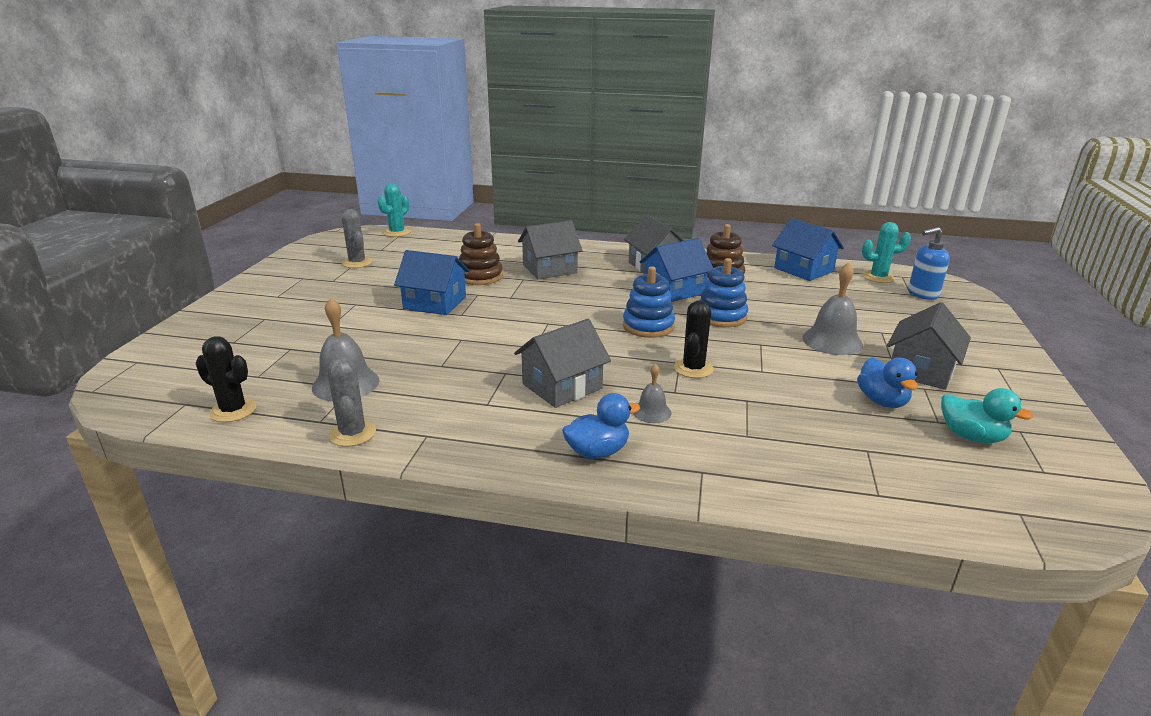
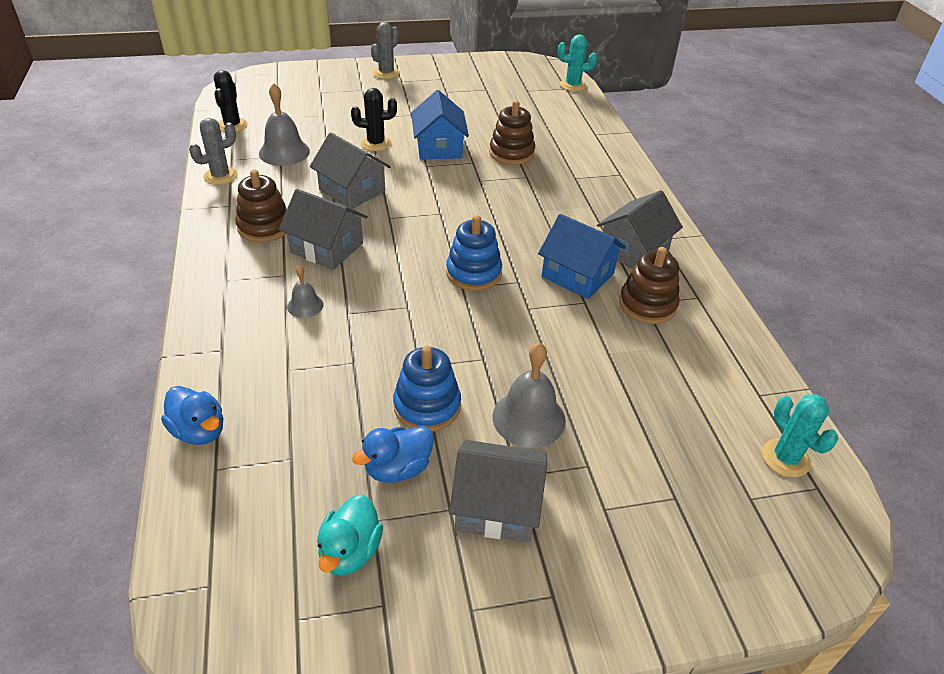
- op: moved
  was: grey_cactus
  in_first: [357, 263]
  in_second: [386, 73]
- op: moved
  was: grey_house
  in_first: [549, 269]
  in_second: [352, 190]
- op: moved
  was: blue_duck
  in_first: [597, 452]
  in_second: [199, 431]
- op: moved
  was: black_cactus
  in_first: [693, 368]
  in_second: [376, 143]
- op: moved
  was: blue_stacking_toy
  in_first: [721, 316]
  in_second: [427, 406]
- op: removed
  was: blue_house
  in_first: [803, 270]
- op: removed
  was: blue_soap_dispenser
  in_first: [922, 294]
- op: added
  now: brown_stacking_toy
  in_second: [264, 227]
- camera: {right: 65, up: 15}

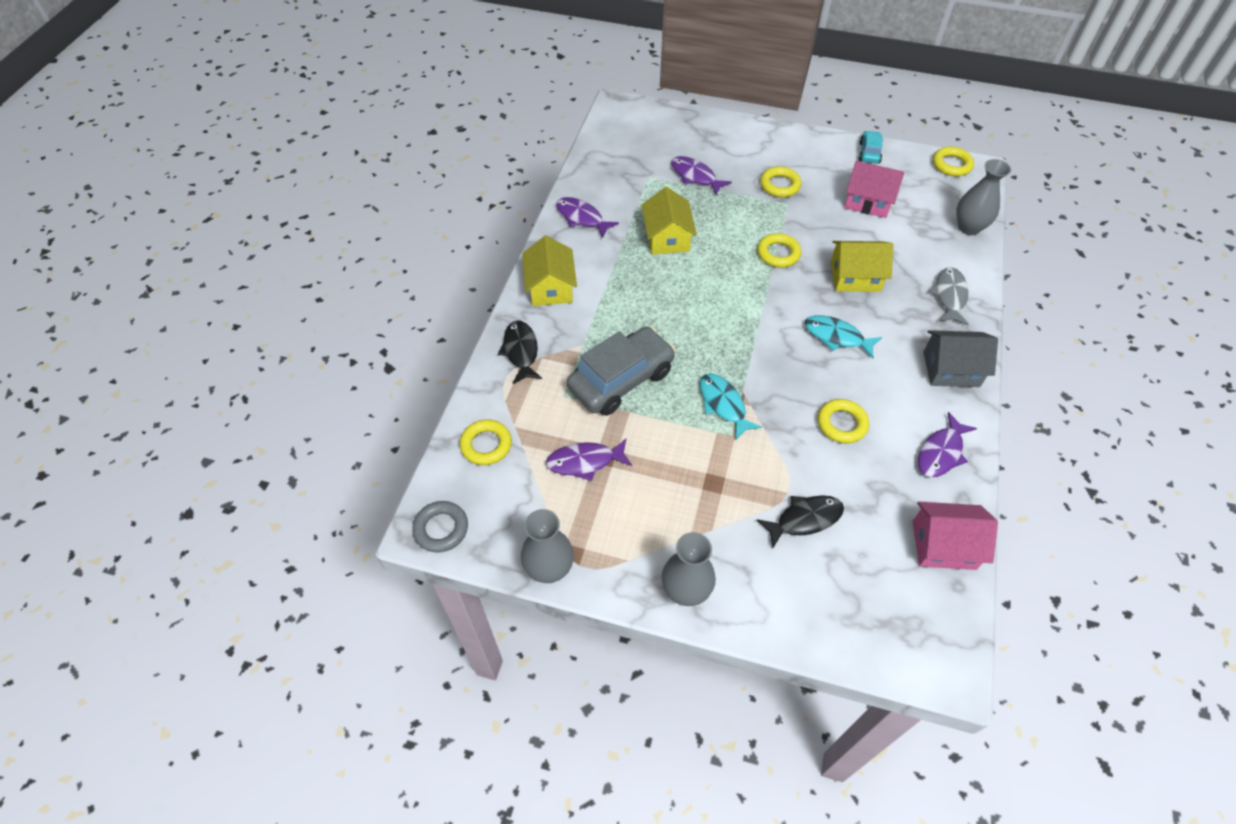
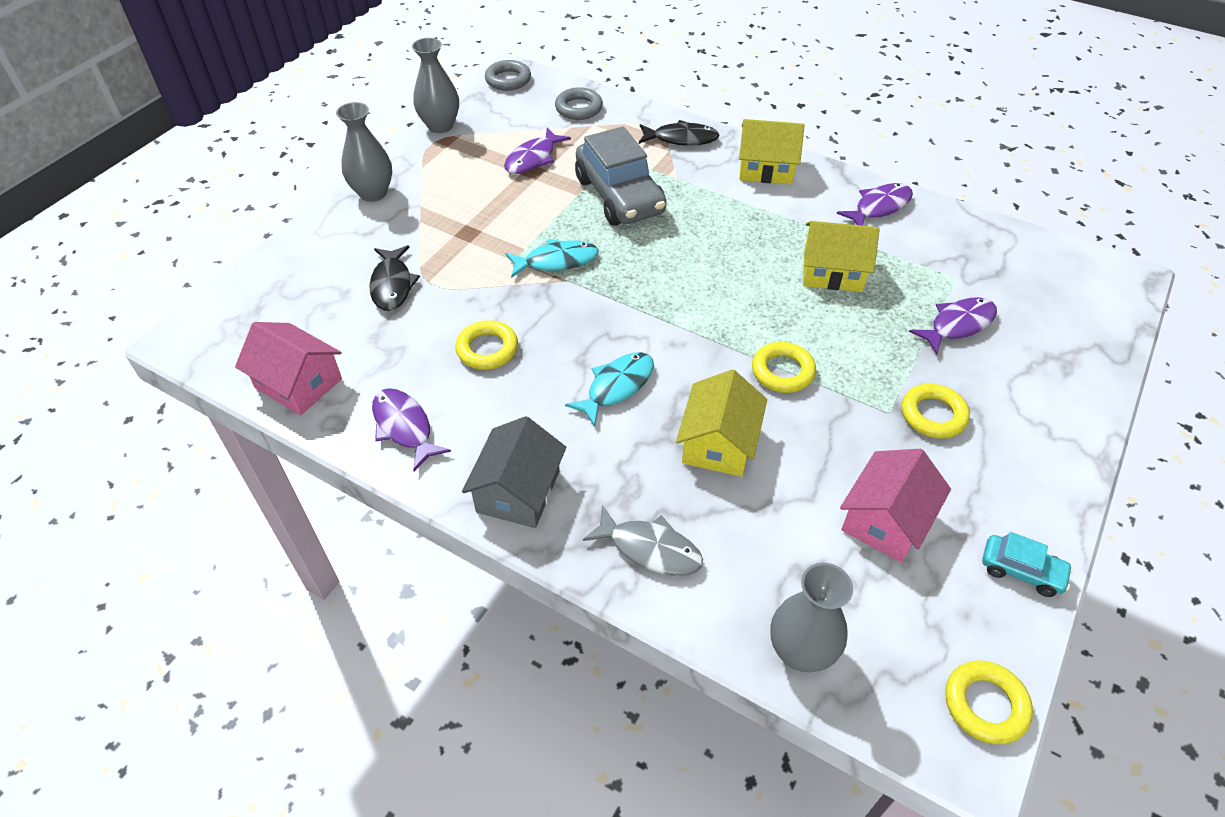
- op: recoloured
  was: yellow_ring
  now: grey_ring
  in_first: [486, 445]
  in_second: [579, 108]
- op: turned
  was: purple_fish
  in_first: [585, 462]
  in_second: [533, 159]
  clockwise: -150
- op: turned
  was: pink_house
  in_first: [943, 545]
  in_second: [298, 383]
  clockwise: -75
- camera: {right: 105, up: -5}

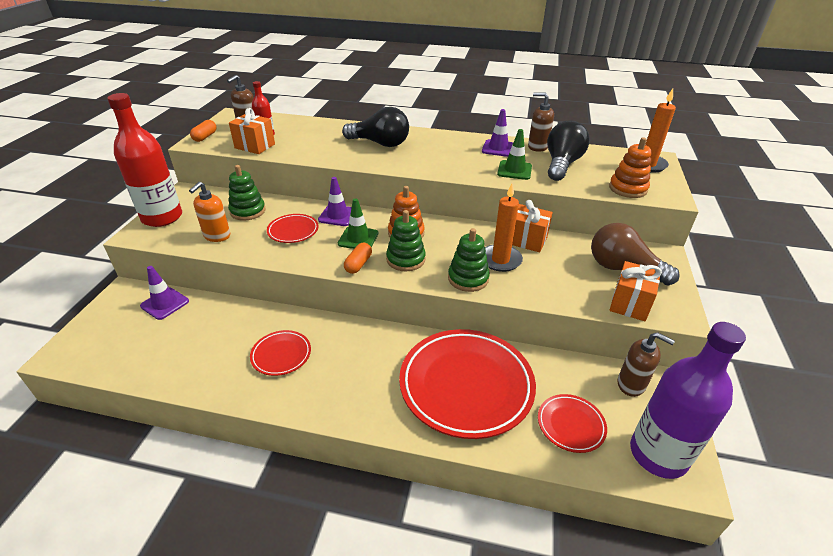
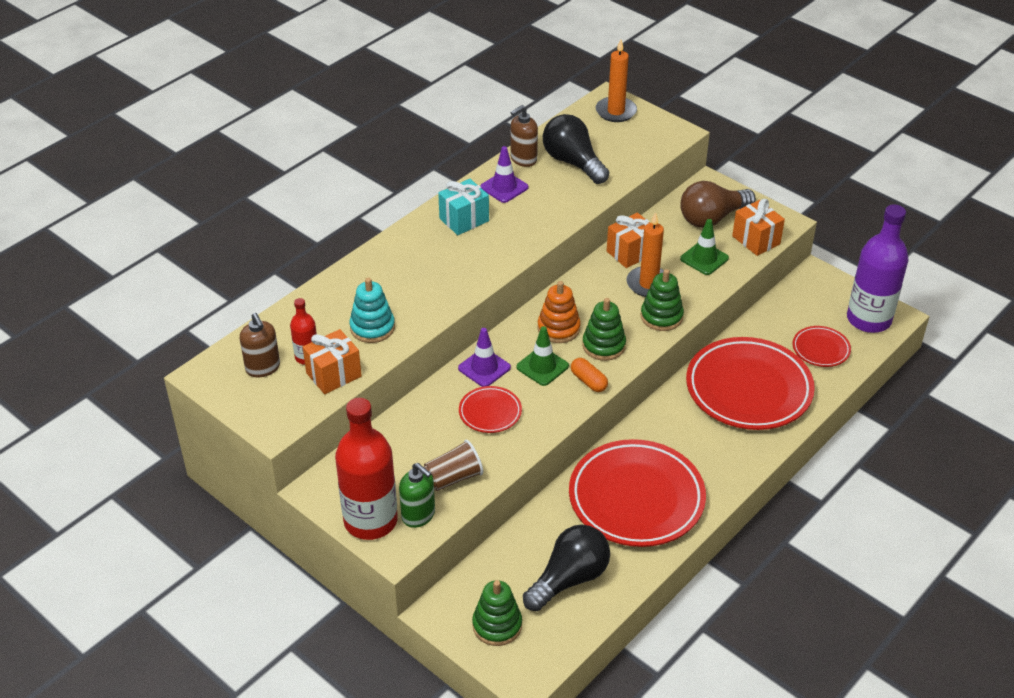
- op: removed
  was: purple_traffic_cone
  in_first: [165, 303]
- op: replaced
  was: orange_soap_dispenser
  now: brown_cup
  in_first: [217, 236]
  in_second: [453, 478]
- op: removed
  was: orange_capsule
  in_first: [205, 137]
- op: moved
  was: green_stacking_toy
  in_first: [248, 211]
  in_second: [497, 625]
- op: resized
  was: red_plate
  in_first: [281, 355]
  in_second: [636, 498]
  ratio: 2.13
- op: moved
  was: black_light_bulb
  in_first: [380, 143]
  in_second: [569, 578]
- op: moved
  was: green_traffic_cone
  in_first: [514, 170]
  in_second: [704, 258]
- op: removed
  was: orange_stacking_toy
  in_first: [627, 189]
- op: removed
  was: brown_soap_dispenser
  in_first: [631, 384]
- op: added
  now: turquoise_stacking_toy
  in_second: [372, 327]
- op: added
  now: green_soap_dispenser
  in_second: [418, 515]
- op: added
  now: turquoise_gift
  in_second: [464, 220]
- camera: {right: -60, up: 5}

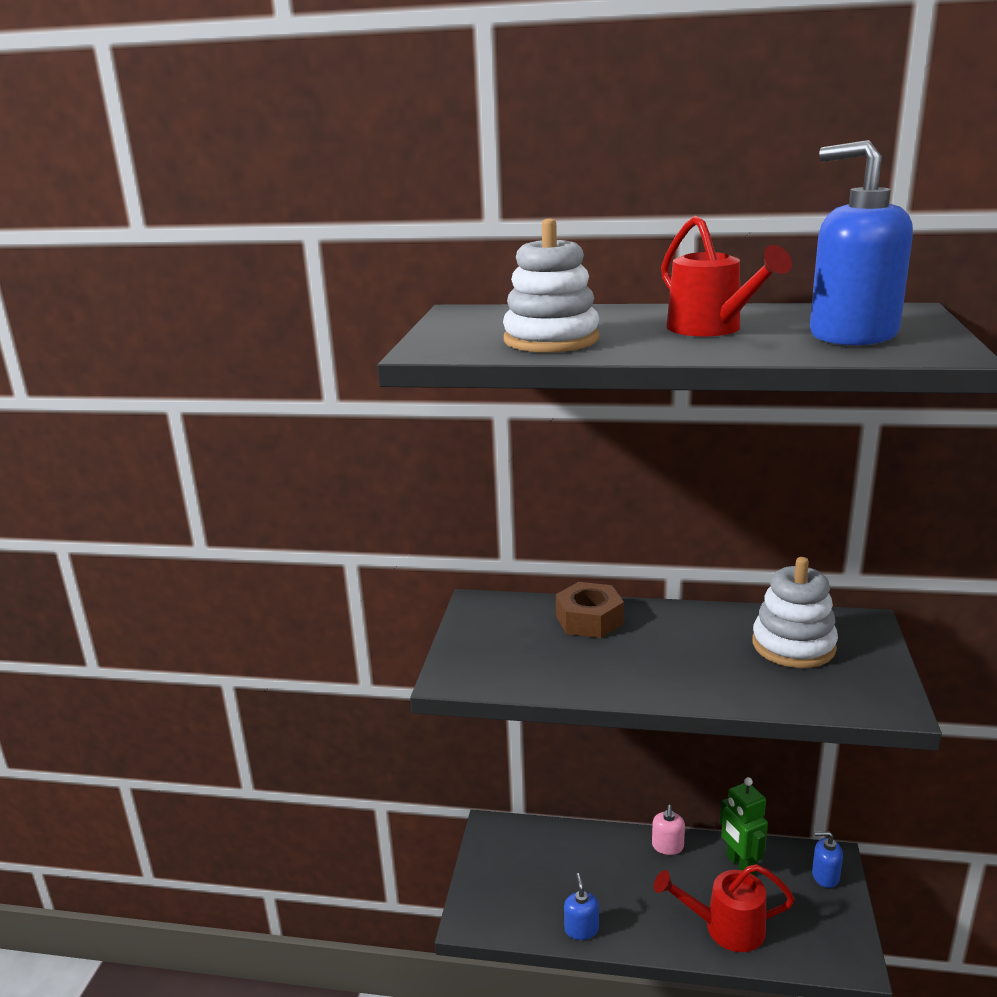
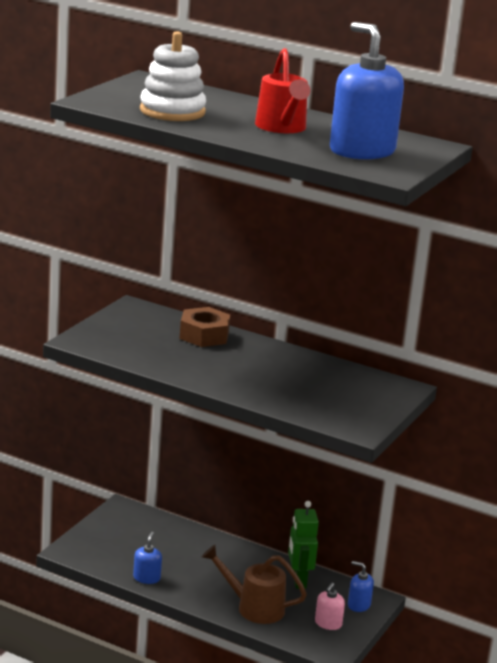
- op: moved
  was: pink_soap_dispenser
  in_first: [667, 846]
  in_second: [328, 623]
- op: recoloured
  was: red_watering_can
  now: brown_watering_can
  in_first: [725, 927]
  in_second: [253, 607]
- op: removed
  was: white_stacking_toy
  in_first: [793, 645]
- camera: {right: 15, up: 0}

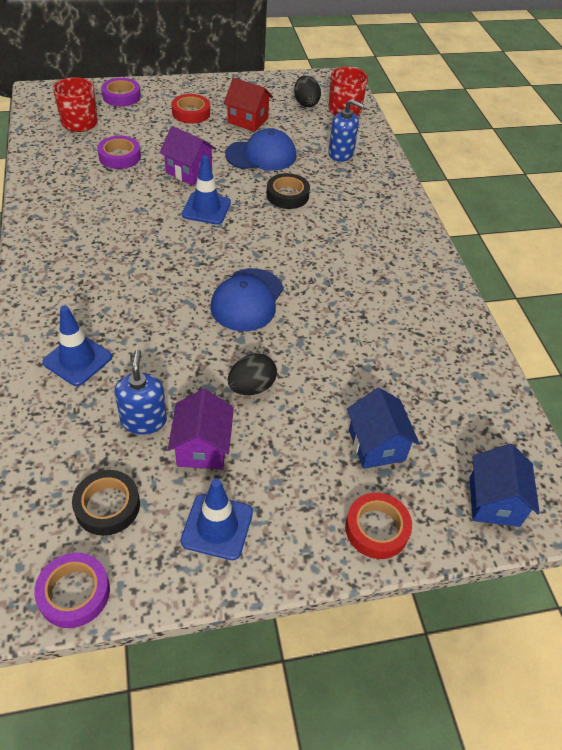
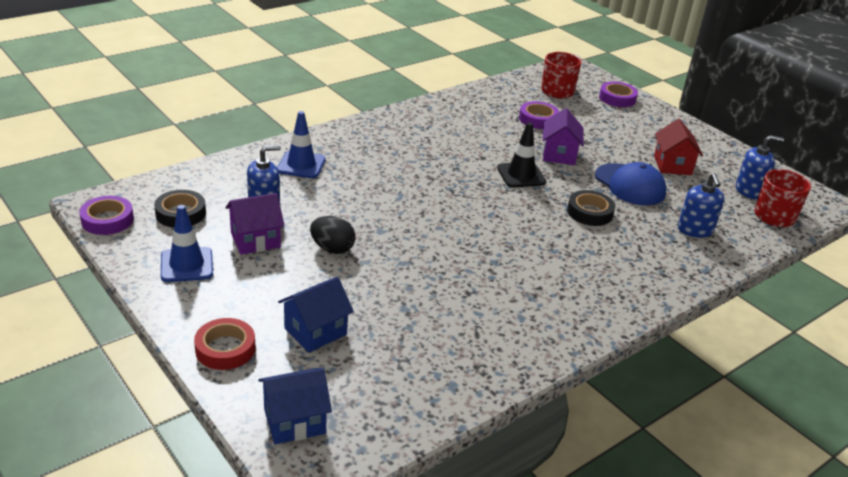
- op: removed
  was: red_tape
  in_first: [191, 113]
- op: recoloured
  was: blue_traffic_cone
  now: black_traffic_cone
  in_first: [206, 208]
  in_second: [521, 175]
- op: removed
  was: blue_cap
  in_first: [247, 300]
- op: replaced
  was: black_egg
  now: blue_soap_dispenser
  in_first: [305, 103]
  in_second: [749, 191]
- camera: {right: 65, up: -15}

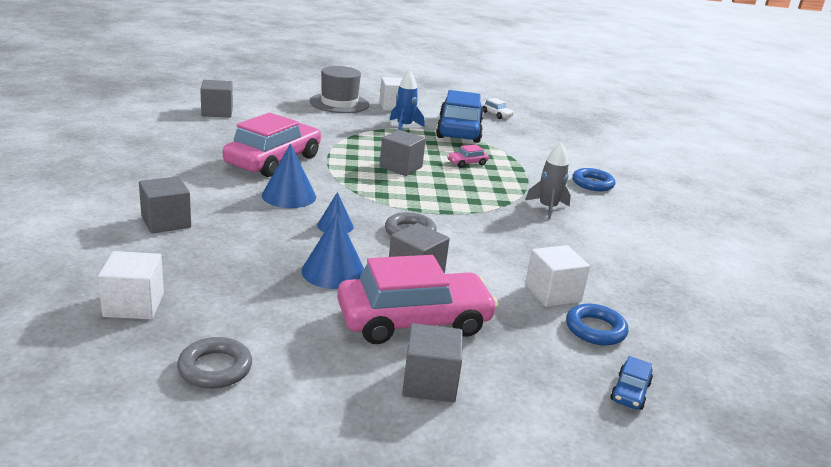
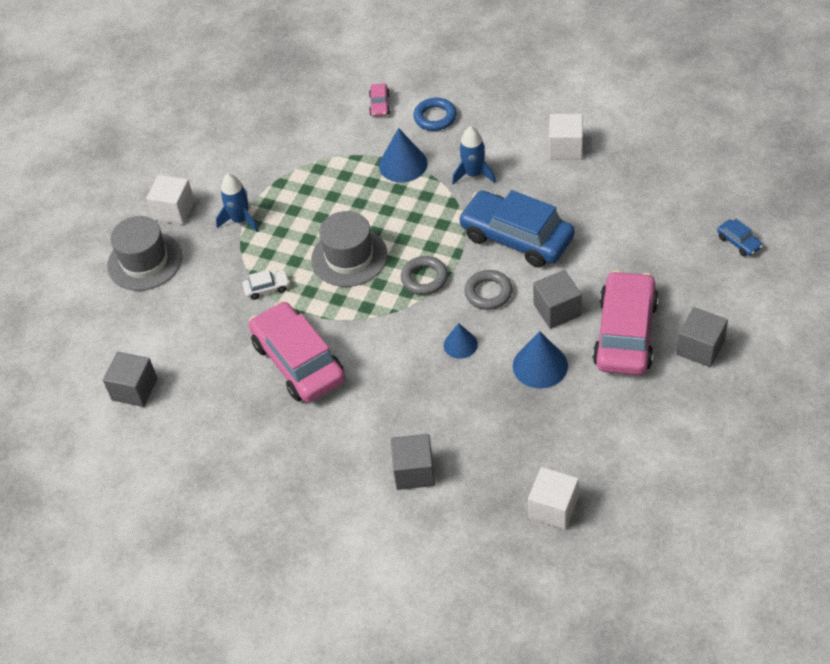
- op: moved
  was: grey_ring
  in_first: [215, 368]
  in_second: [424, 278]
- op: moved
  was: blue_cone
  in_first: [289, 196]
  in_second: [403, 164]
- op: replaced
  was: grey_cube
  now: grey_hat
  in_first: [401, 167]
  in_second: [349, 257]
- op: moved
  was: blue_car
  in_first: [459, 130]
  in_second: [516, 238]
- op: moved
  was: pink_car
  in_first: [467, 163]
  in_second: [379, 105]
- op: moved
  was: white_car
  in_first: [496, 114]
  in_second: [267, 288]
- op: recoloured
  was: grey_rocket
  now: blue_rocket
  in_first: [547, 208]
  in_second: [474, 174]
- op: moved
  was: white_cube
  in_first: [552, 293]
  in_second: [565, 148]
- op: removed
  was: blue_ring
  in_first: [595, 329]
- camera: {right: -55, up: 25}

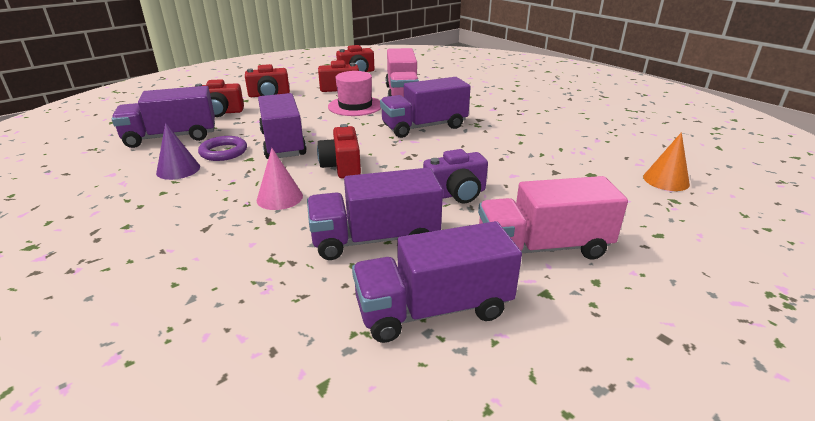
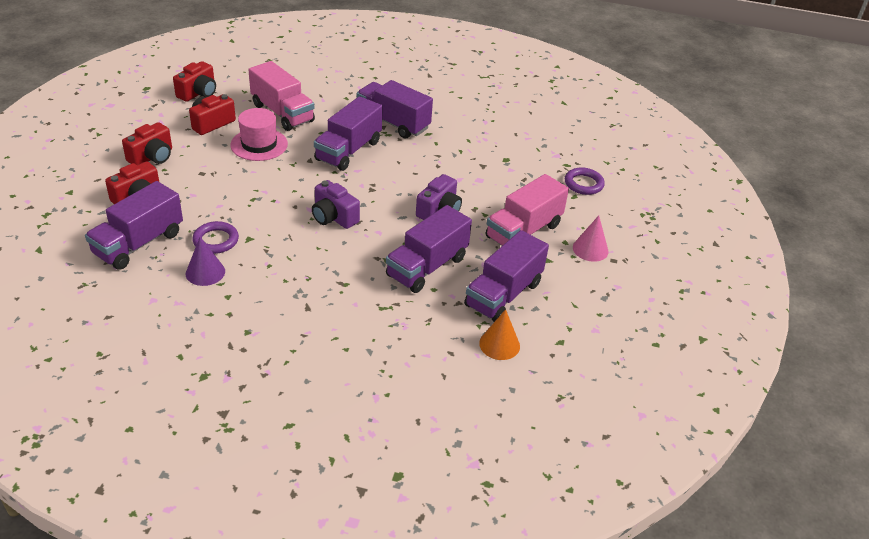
- op: moved
  was: pink_cone
  in_first: [279, 198]
  in_second: [590, 249]
- op: moved
  was: purple_truck
  in_first: [283, 144]
  in_second: [393, 123]
- op: recoloured
  was: red_camera
  now: purple_camera
  in_first: [342, 166]
  in_second: [333, 217]
- op: moved
  was: orange_cone
  in_first: [666, 180]
  in_second: [499, 344]
- op: added
  now: purple_ring
  in_second: [583, 184]
- camera: {right: -40, up: 10}

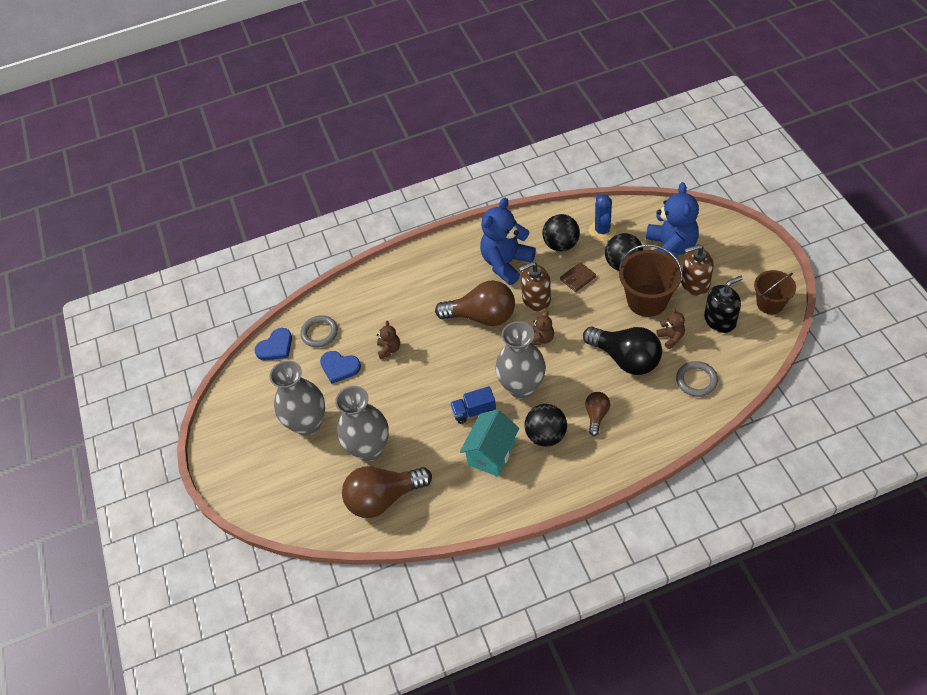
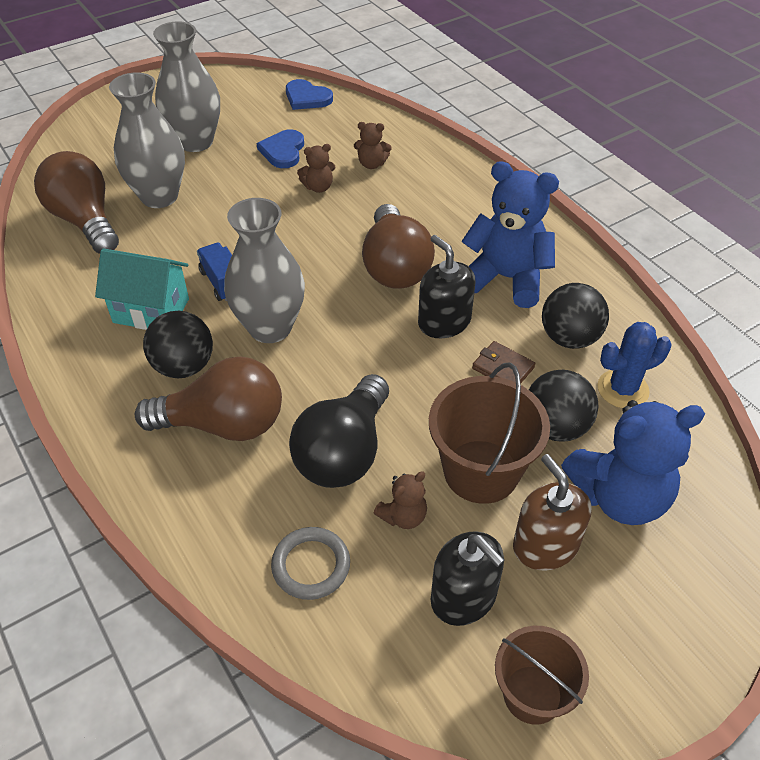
- op: removed
  was: grey_ring
  in_first: [319, 333]
- op: recoloured
  was: brown_soap_dispenser
  now: black_soap_dispenser
  in_first: [536, 299]
  in_second: [444, 322]
- op: moved
  was: brown_teddy_bear
  in_first: [541, 339]
  in_second: [372, 164]
- op: resized
  was: brown_light_bulb
  in_first: [596, 415]
  in_second: [224, 424]
  ratio: 1.97
- camera: {right: 70, up: -5}

